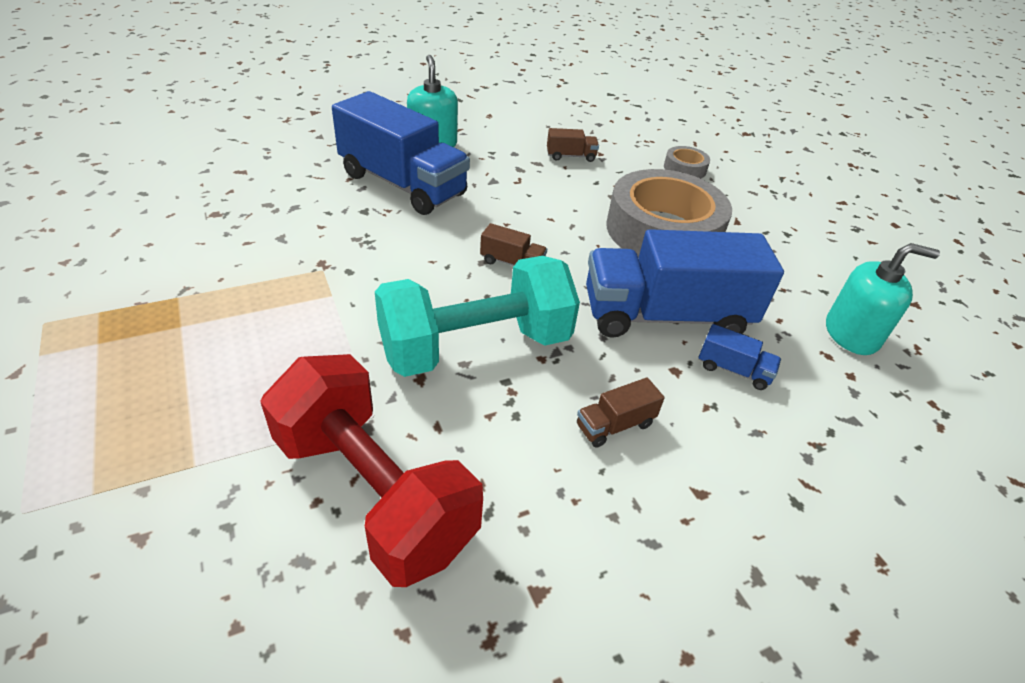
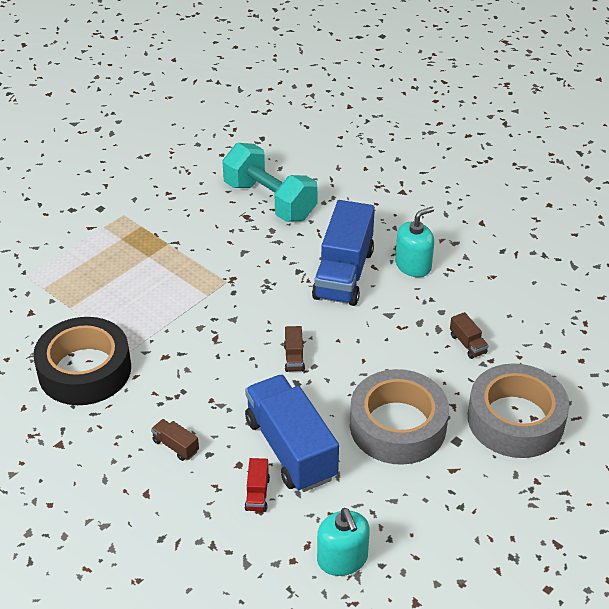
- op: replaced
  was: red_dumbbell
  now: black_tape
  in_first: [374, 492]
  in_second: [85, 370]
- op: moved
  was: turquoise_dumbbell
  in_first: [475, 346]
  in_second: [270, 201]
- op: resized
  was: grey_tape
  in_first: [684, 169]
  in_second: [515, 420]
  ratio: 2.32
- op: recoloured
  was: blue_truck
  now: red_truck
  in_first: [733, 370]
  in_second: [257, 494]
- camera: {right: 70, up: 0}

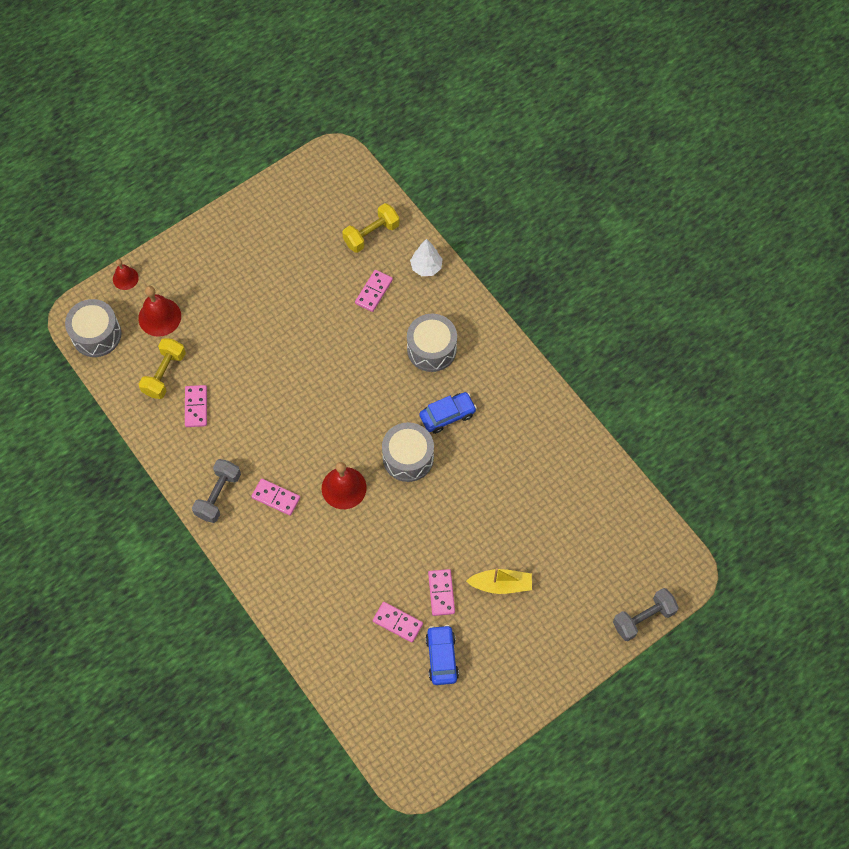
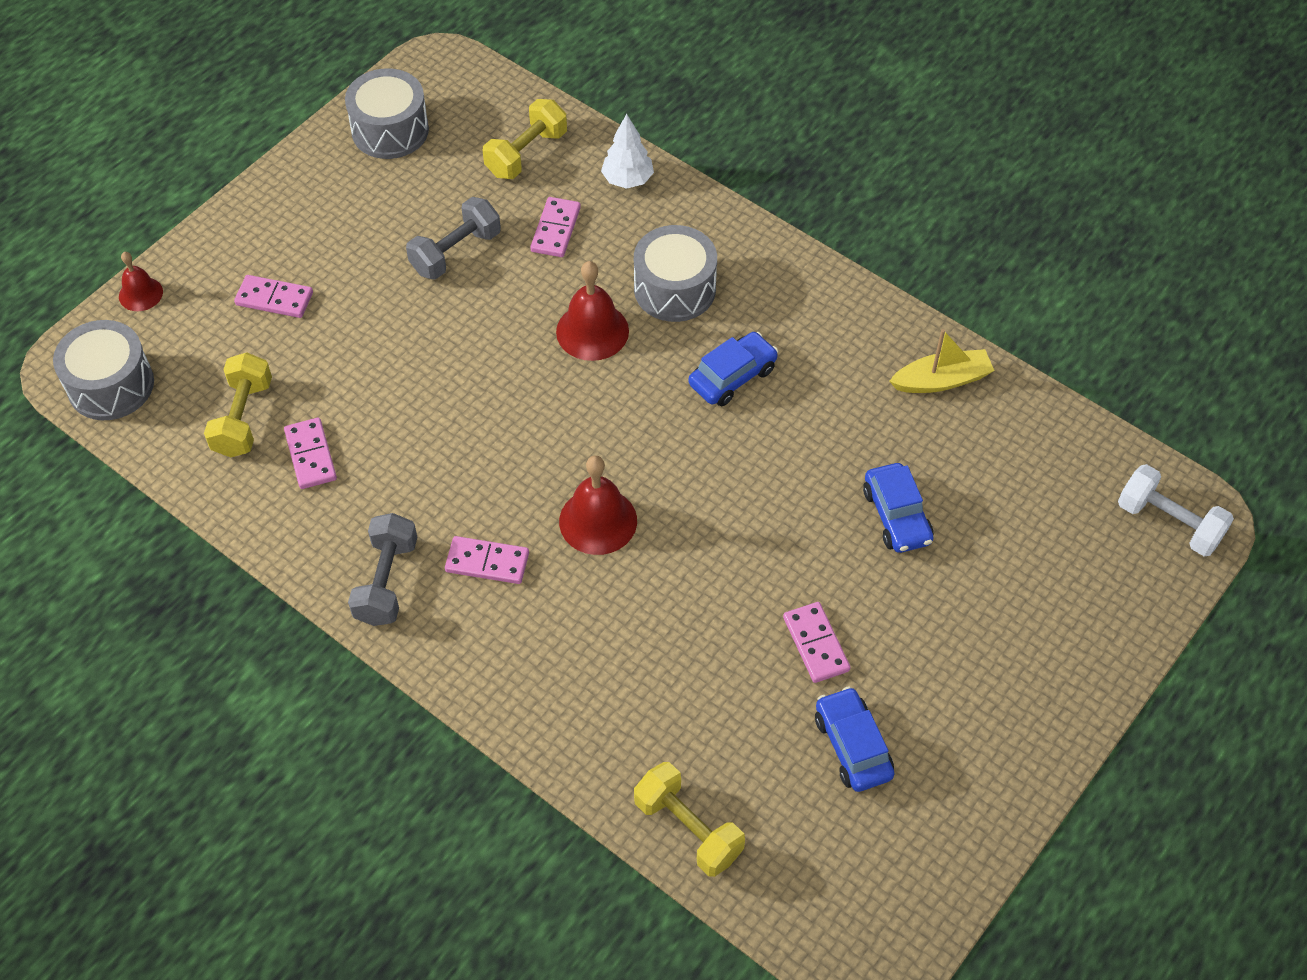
- op: moved
  was: red_bell
  in_first: [159, 317]
  in_second: [592, 331]
- op: moved
  was: pink_domino
  in_first: [397, 622]
  in_second: [274, 299]
- op: moved
  was: grey_drum
  in_first: [408, 457]
  in_second: [390, 130]
- op: moved
  was: yellow_boat
  in_first: [501, 584]
  in_second: [941, 380]
- op: moved
  was: grey_dumbbell
  in_first: [643, 618]
  in_second: [456, 252]
- op: added
  now: yellow_dumbbell
  in_second: [688, 829]
- op: added
  now: blue_car
  in_second: [897, 516]
- op: added
  now: white_dumbbell
  in_second: [1168, 523]
- camera: {right: -15, up: -10}

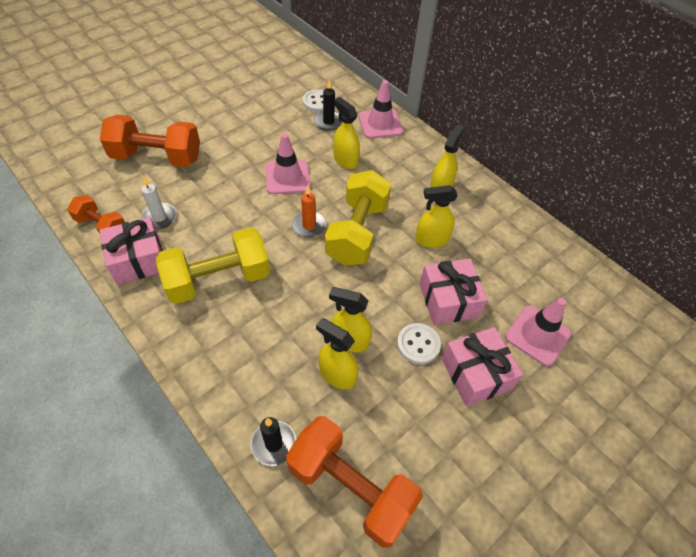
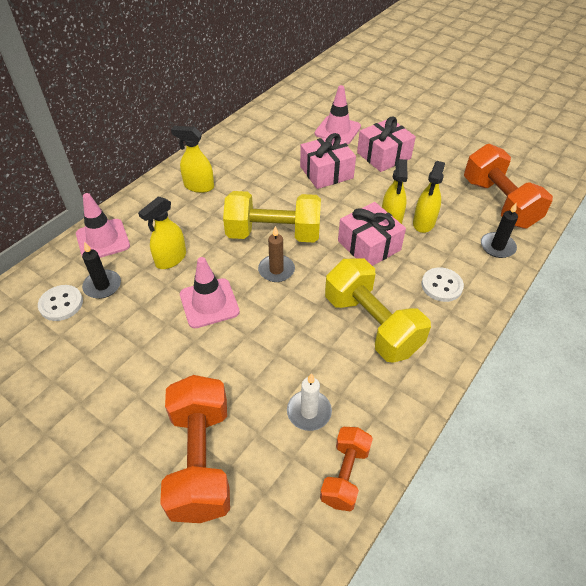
- op: moved
  was: pink_gift
  in_first: [138, 260]
  in_second: [369, 245]
- op: turned
  was: orange_dumbbell
  in_first: [351, 487]
  in_second: [498, 203]
  clockwise: -45
- op: recoloured
  was: orange_candle
  now: brown_candle
  in_first: [309, 226]
  in_second: [276, 270]
- op: moved
  was: white_button
  in_first: [418, 344]
  in_second: [441, 286]
- op: removed
  was: yellow_spray_bottle
  in_first: [431, 240]
- camera: {right: -100, up: -5}

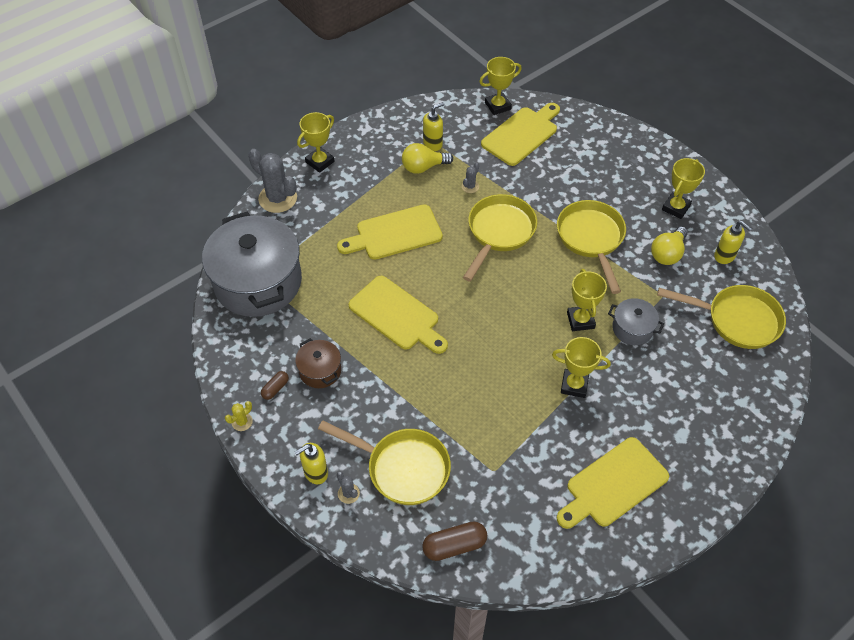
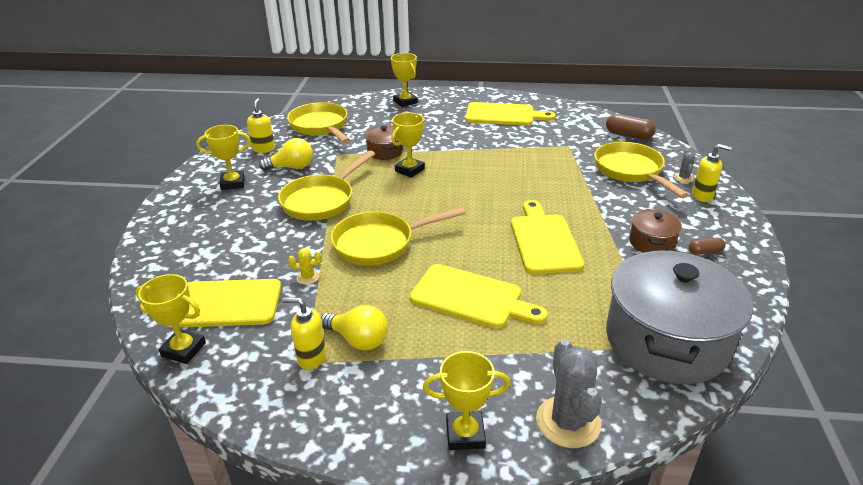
- op: moved
  was: yellow_cactus
  in_first: [242, 422]
  in_second: [308, 277]
- op: removed
  was: grey_cactus
  in_first: [470, 186]
- op: moved
  was: yellow_trophy
  in_first: [574, 385]
  in_second: [405, 102]
- op: recoloured
  was: grey_pot
  now: brown_pot
  in_first: [632, 329]
  in_second: [385, 152]
- camera: {right: -135, up: -20}

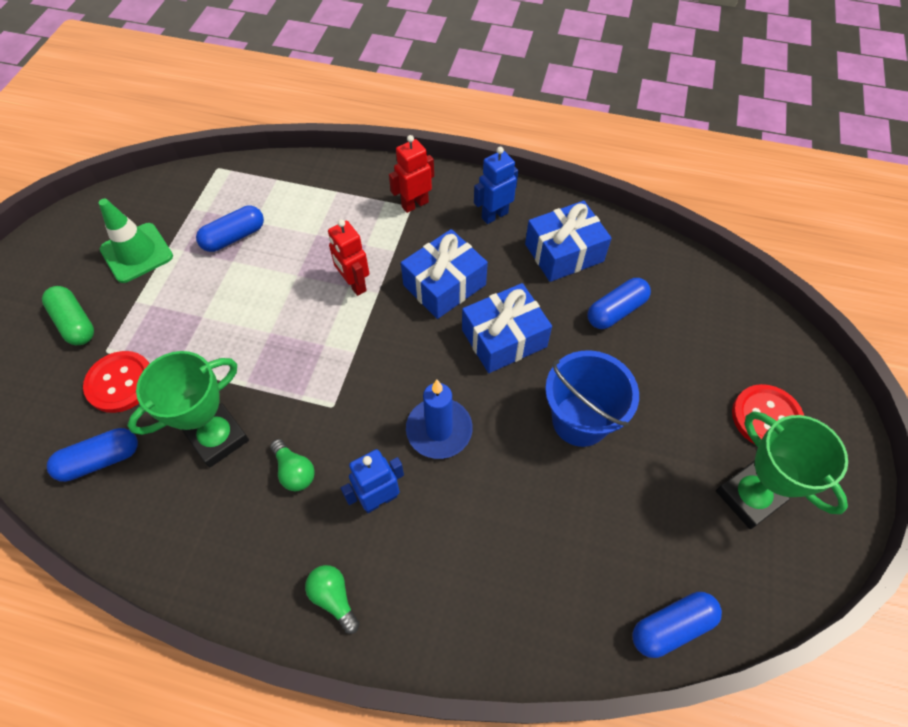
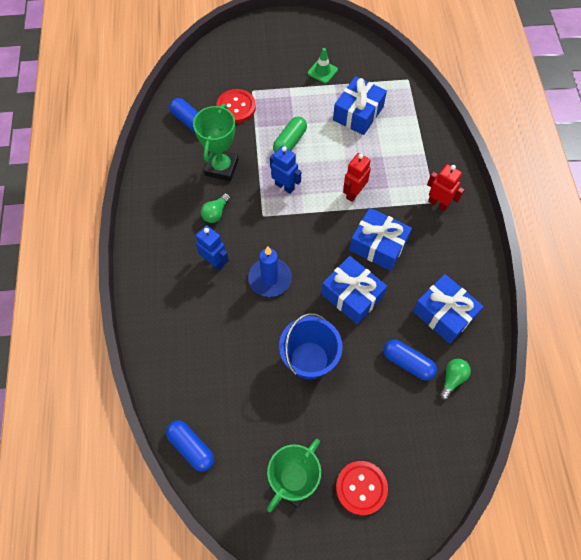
- op: moved
  was: green_capsule
  in_first: [75, 323]
  in_second: [290, 142]
- op: resized
  was: green_traffic_cone
  in_first: [137, 253]
  in_second: [322, 71]
  ratio: 0.64
- op: turned
  was: green_trophy
  in_first: [218, 438]
  in_second: [221, 167]
  clockwise: 75
- op: replaced
  was: blue_capsule
  now: blue_gift
  in_first: [234, 237]
  in_second: [358, 113]
- op: moved
  was: green_light_bulb
  in_first: [334, 598]
  in_second: [452, 379]
- op: moved
  was: blue_robot
  in_first: [494, 215]
  in_second: [285, 186]
- camera: {right: 70, up: 5}

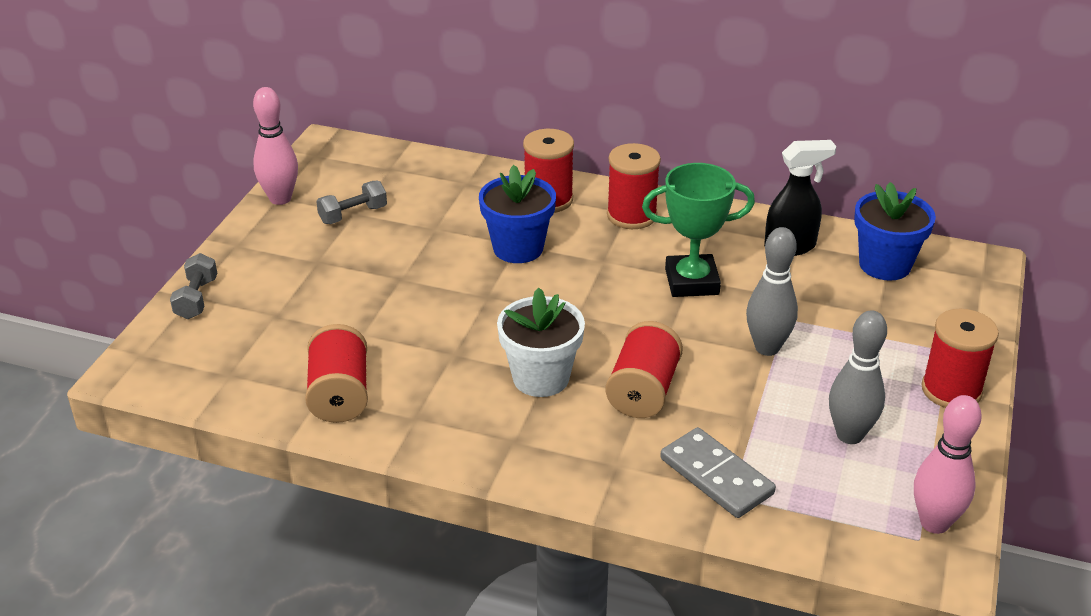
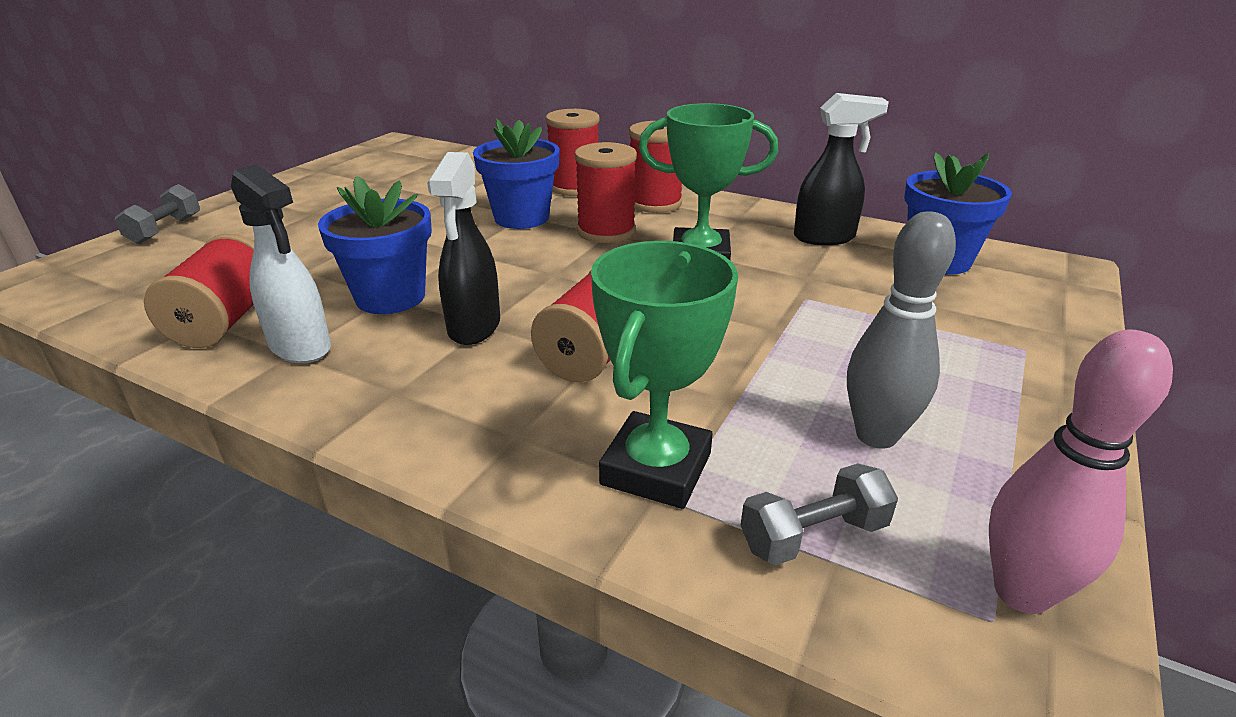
- op: removed
  was: pink_bowling_pin
  in_first: [280, 199]
- op: moved
  was: grey_dumbbell
  in_first: [353, 215]
  in_second: [813, 536]
- op: replaced
  was: white_flower_pot
  now: black_spray_bottle
  in_first: [541, 378]
  in_second: [474, 327]
- op: replaced
  was: grey_domino
  now: green_trophy
  in_first: [716, 476]
  in_second: [656, 469]
- op: removed
  was: grey_bowling_pin
  in_first: [767, 348]
- op: moved
  was: red_spool
  in_first: [951, 390]
  in_second: [606, 231]
- op: added
  now: white_spray_bottle
  in_second: [301, 347]
- op: added
  now: blue_flower_pot
  in_second: [390, 297]
- camera: {right: 10, up: -5}

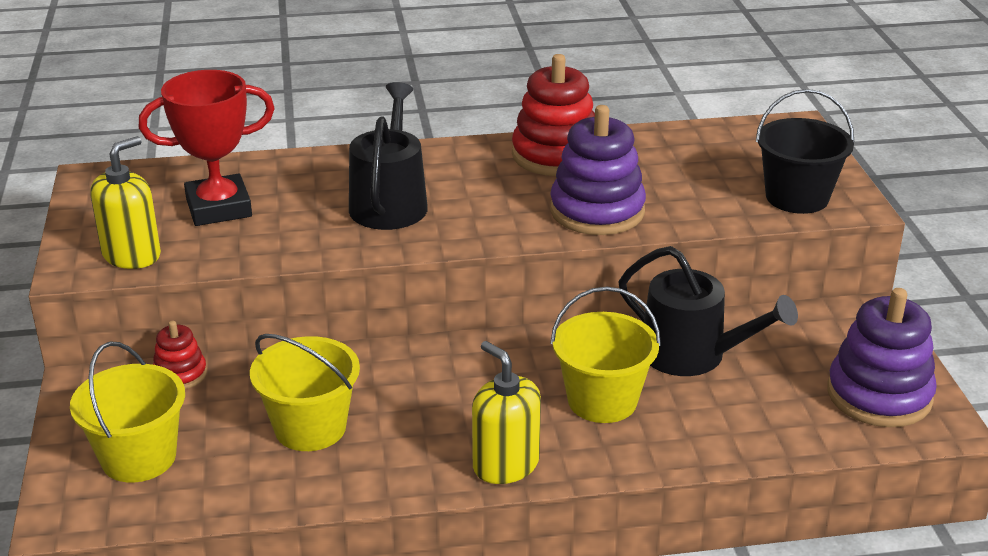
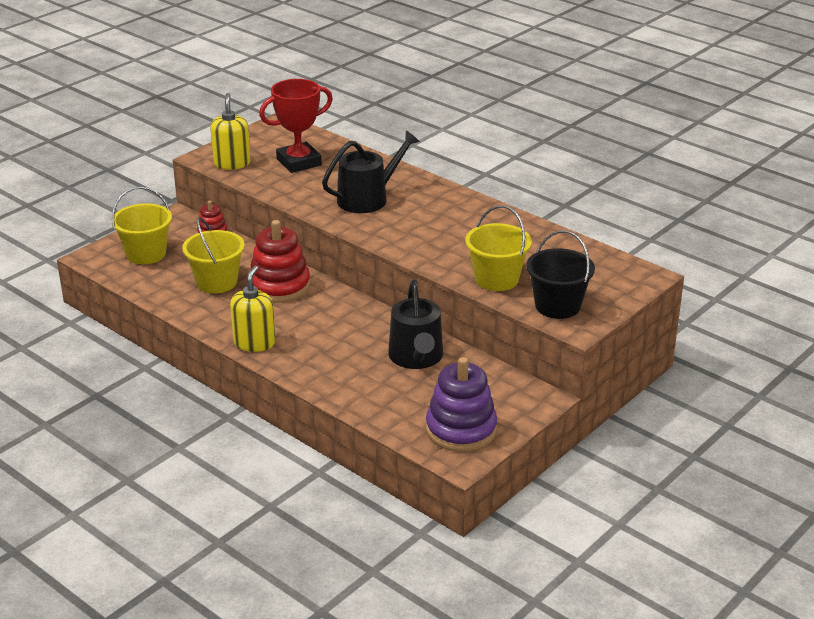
- op: turned
  was: yellow_soap_dispenser
  in_first: [132, 255]
  in_second: [232, 163]
  clockwise: -90
- op: turned
  was: red_trophy
  in_first: [219, 208]
  in_second: [299, 162]
  clockwise: -60
- op: moved
  was: red_stacking_toy
  in_first: [556, 155]
  in_second: [279, 286]
- op: removed
  was: purple_stacking_toy
  in_first: [597, 211]
- op: moved
  was: yellow_bucket
  in_first: [602, 401]
  in_second: [496, 279]
- camera: {right: 50, up: 0}

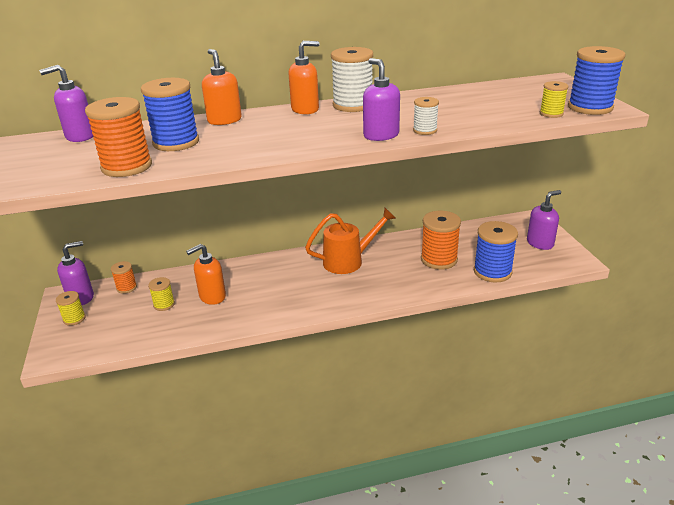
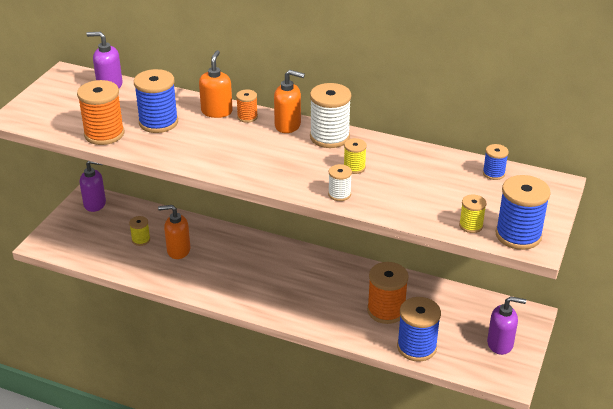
- op: moved
  was: yellow_spool
  in_first: [74, 319]
  in_second: [354, 167]
- op: moved
  was: orange_spool
  in_first: [126, 287]
  in_second: [247, 117]
- op: removed
  was: orange_watering_can
  in_first: [348, 261]
- op: removed
  was: purple_soap_dispenser
  in_first: [381, 135]
- op: added
  now: blue_spool
  in_second: [493, 173]
- camera: {right: 35, up: 5}

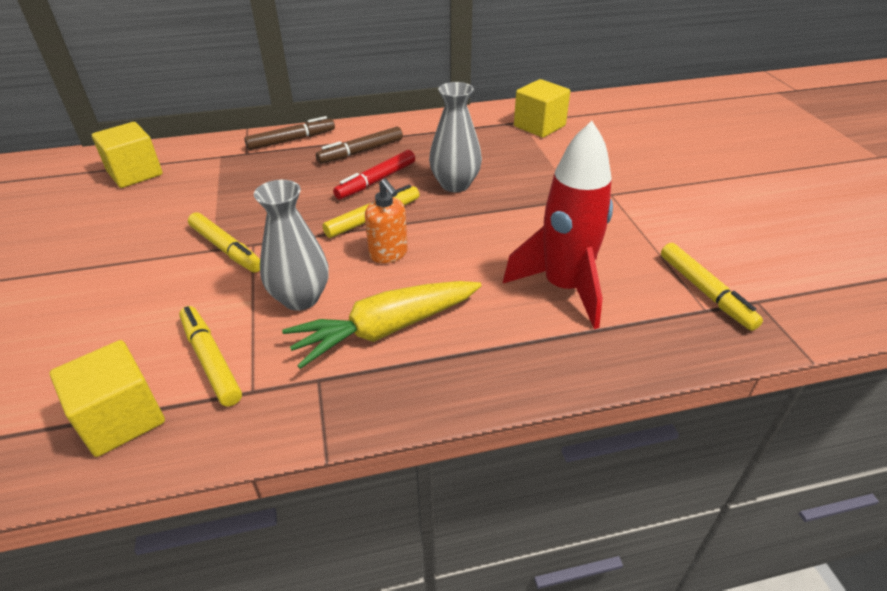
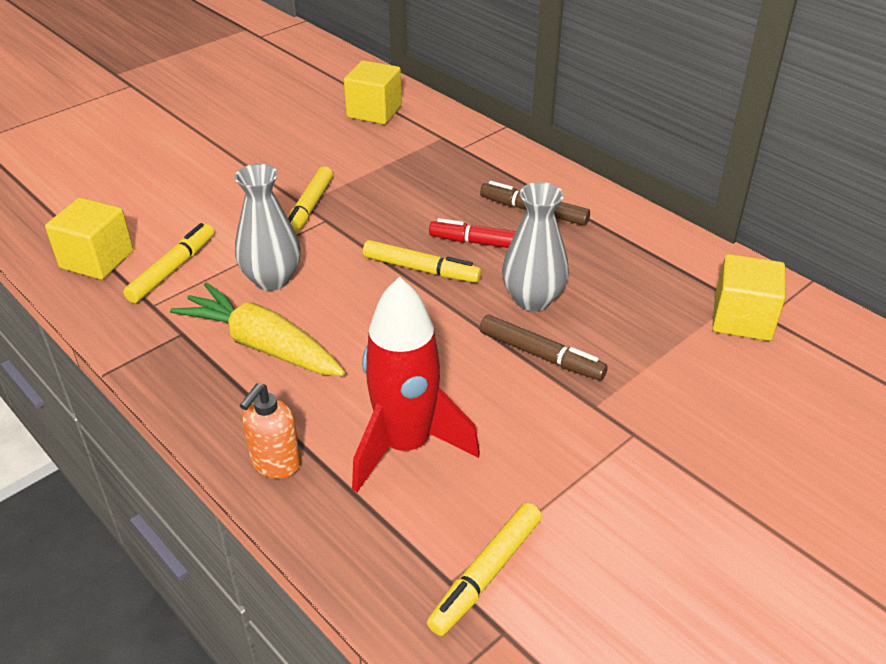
- op: moved
  was: brown_marker
  in_first: [291, 140]
  in_second: [541, 355]
- op: moved
  was: orange_soap_dispenser
  in_first: [389, 254]
  in_second: [275, 463]
- camera: {right: 60, up: 0}

